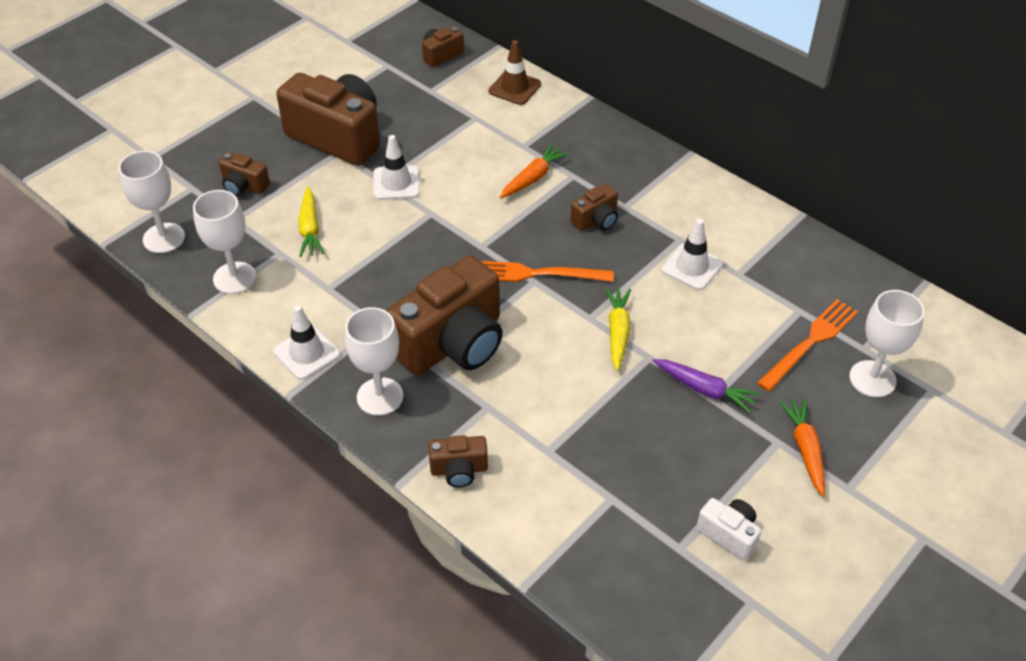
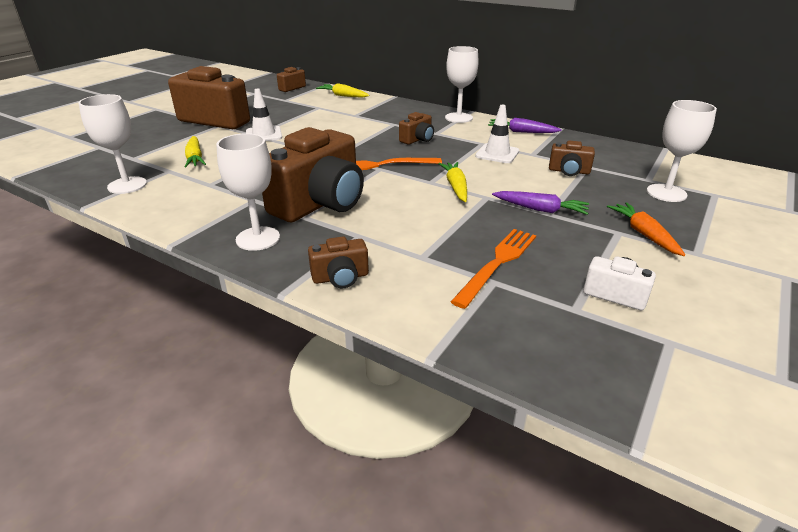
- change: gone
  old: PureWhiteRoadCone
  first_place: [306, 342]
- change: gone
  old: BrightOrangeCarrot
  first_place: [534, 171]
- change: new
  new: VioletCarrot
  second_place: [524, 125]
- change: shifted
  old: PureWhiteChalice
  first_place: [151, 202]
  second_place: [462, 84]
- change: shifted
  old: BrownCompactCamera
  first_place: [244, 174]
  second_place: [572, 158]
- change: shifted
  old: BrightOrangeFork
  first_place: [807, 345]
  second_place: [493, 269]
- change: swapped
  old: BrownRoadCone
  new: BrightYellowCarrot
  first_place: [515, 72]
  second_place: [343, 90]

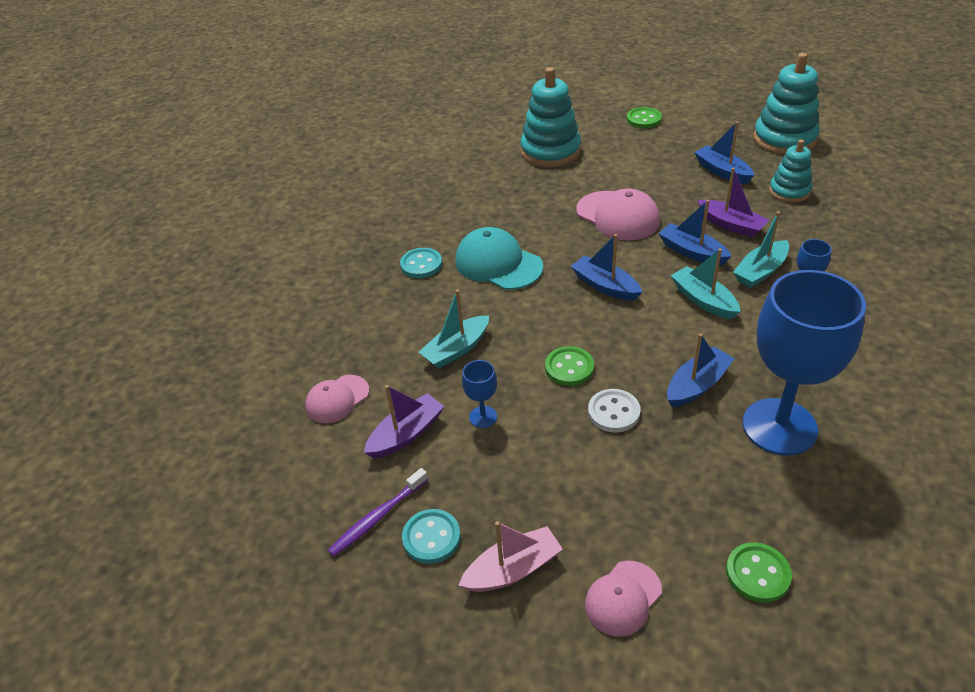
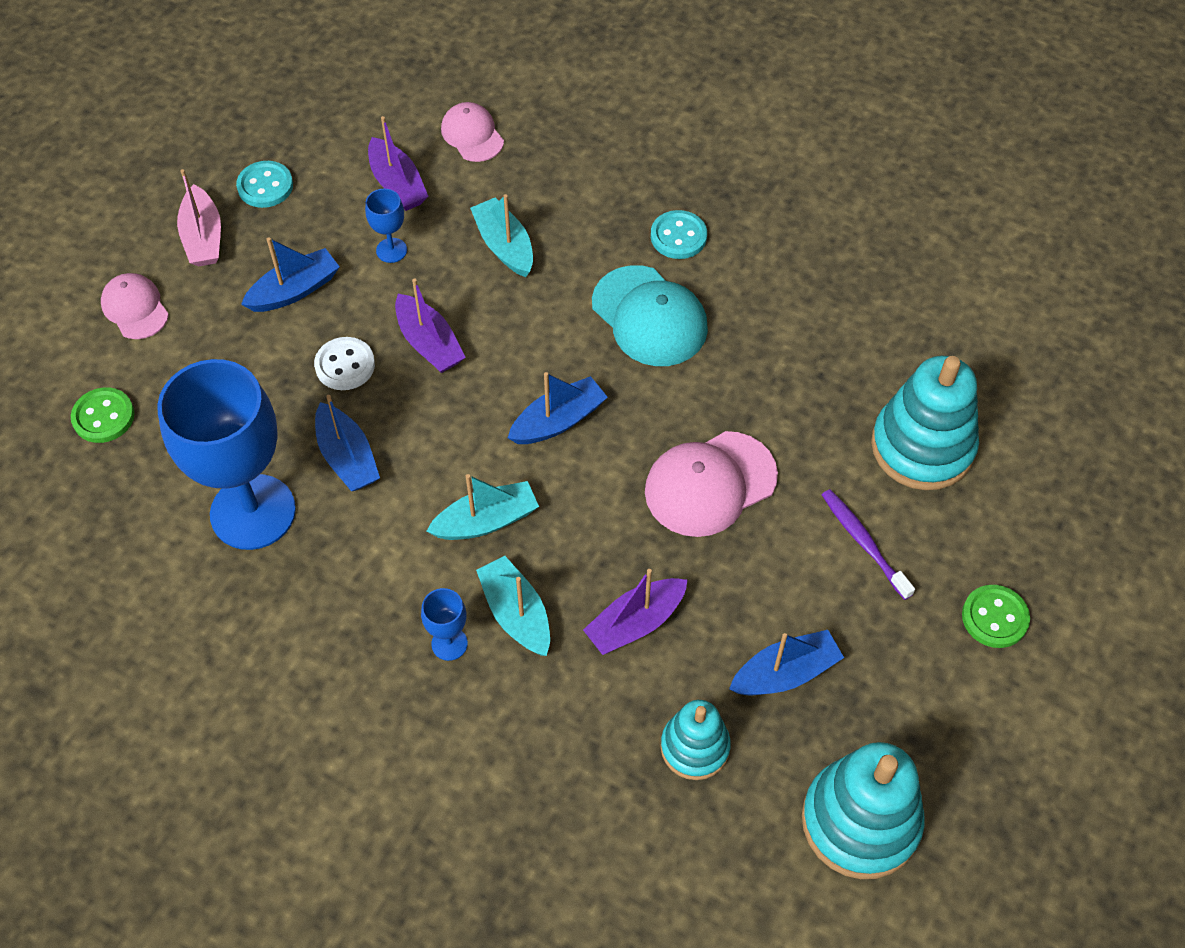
- change: shifted
  old: VioletToothBrush
  first_place: [378, 512]
  second_place: [868, 544]
- change: shifted
  old: CobaltBoat
  first_place: [694, 232]
  second_place: [290, 274]
- change: swapped
  old: LeafGreenSewingButton
  new: VioletBoat
  first_place: [569, 366]
  second_place: [430, 326]
- change: rotated
  old: TealBaseballCap
  first_place: [499, 258]
  second_place: [650, 315]
  degrees: 90

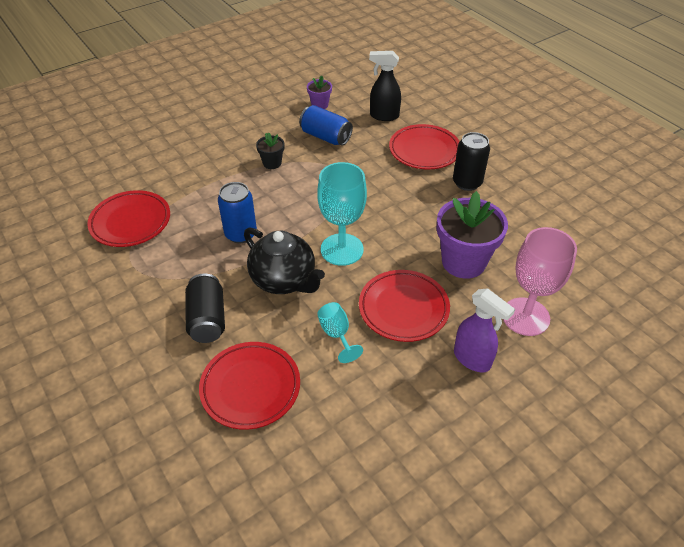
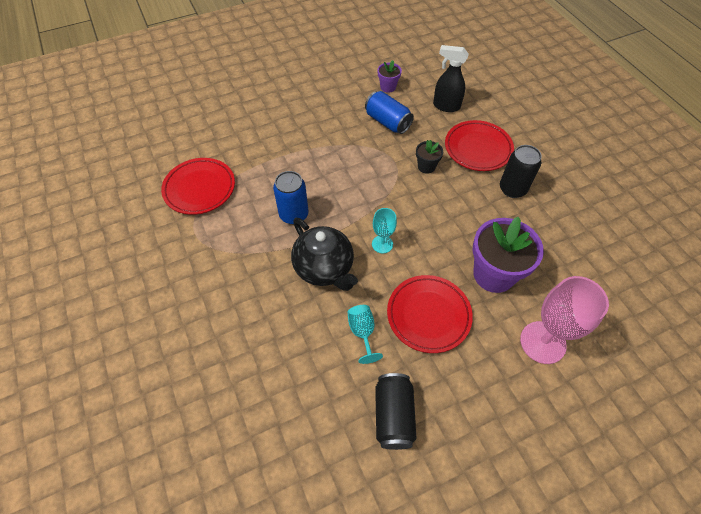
- change: gone
  old: CrimsonFlatDish
  first_place: [249, 386]
- change: gone
  old: VioletSprayBottle
  first_place: [484, 330]
- change: shifted
  old: BlackCan
  first_place: [205, 308]
  second_place: [396, 411]
- change: shifted
  old: BlackFlowerPot
  first_place: [270, 151]
  second_place: [429, 157]
- change: scaled
  old: TealChalice
  first_place: [342, 214]
  second_place: [384, 230]
  factor: 0.54

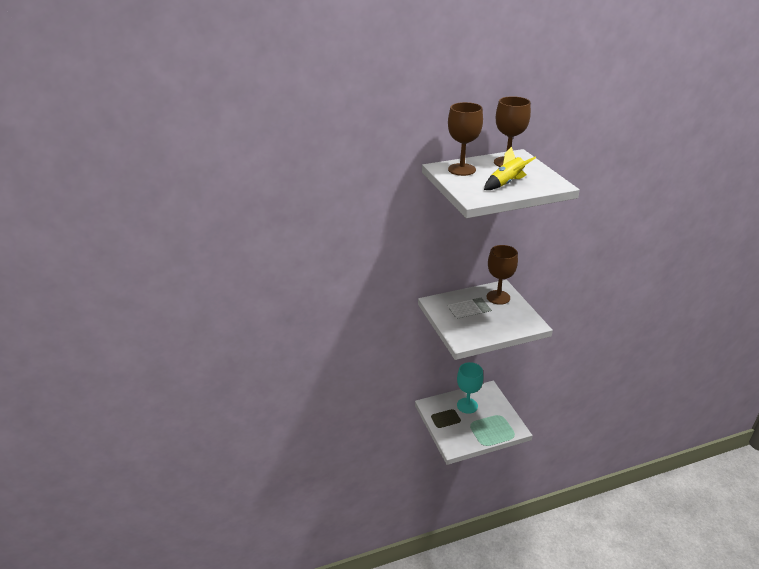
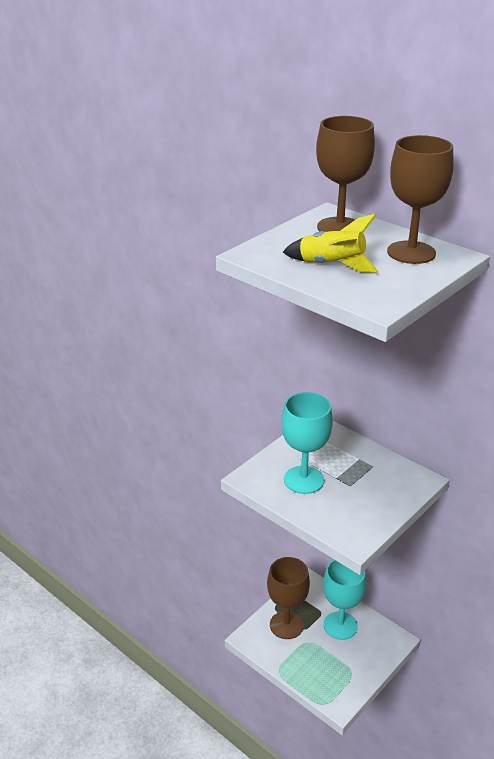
- change: new
  new: TealChalice
  second_place: [307, 443]
- change: shifted
  old: BrownChalice
  first_place: [502, 275]
  second_place: [288, 598]

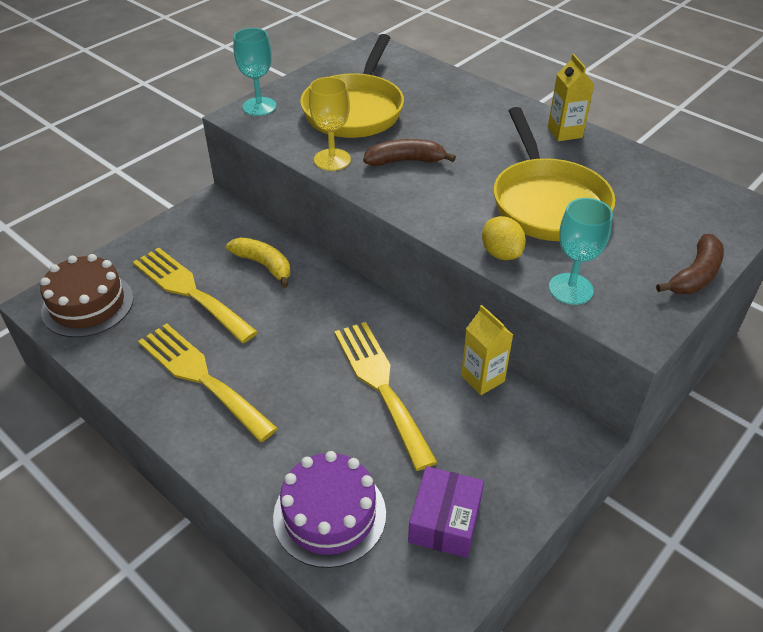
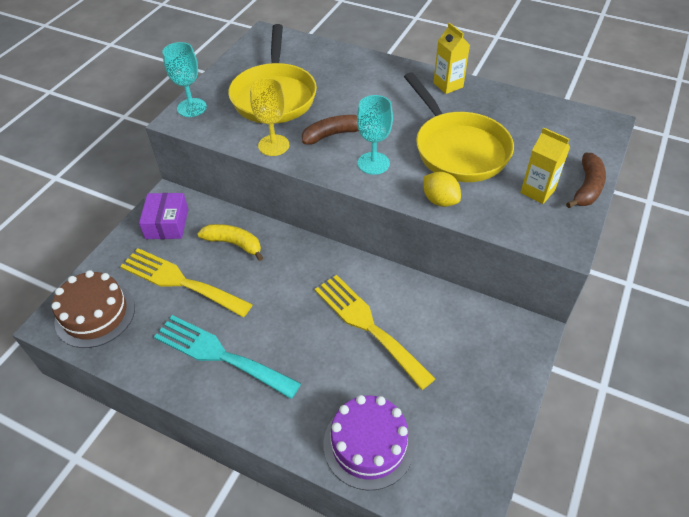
- change: shifted
  old: VioletPackage
  first_place: [446, 512]
  second_place: [163, 216]
- change: shifted
  old: BrightYellowMilkCarton
  first_place: [487, 350]
  second_place: [545, 166]
- change: shifted
  old: TealChalice
  first_place: [581, 251]
  second_place: [375, 135]
- change: repainted
  old: BrightYellowFork
  new: TealFork
  first_place: [208, 382]
  second_place: [227, 357]

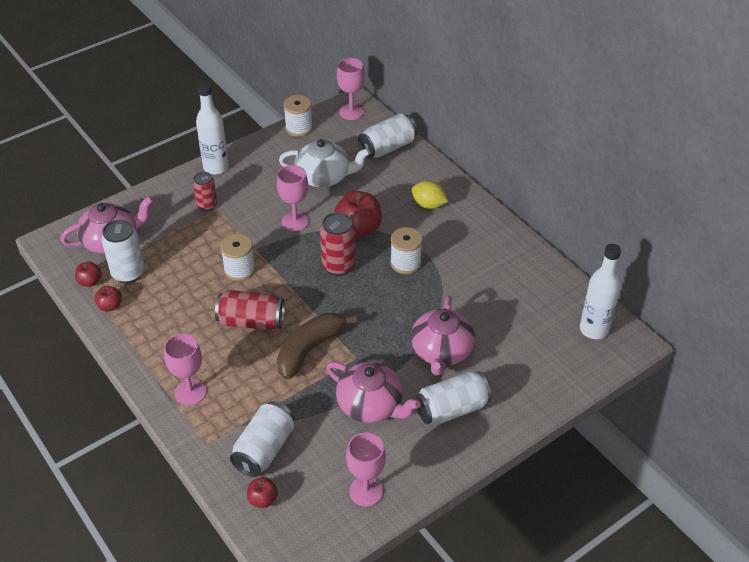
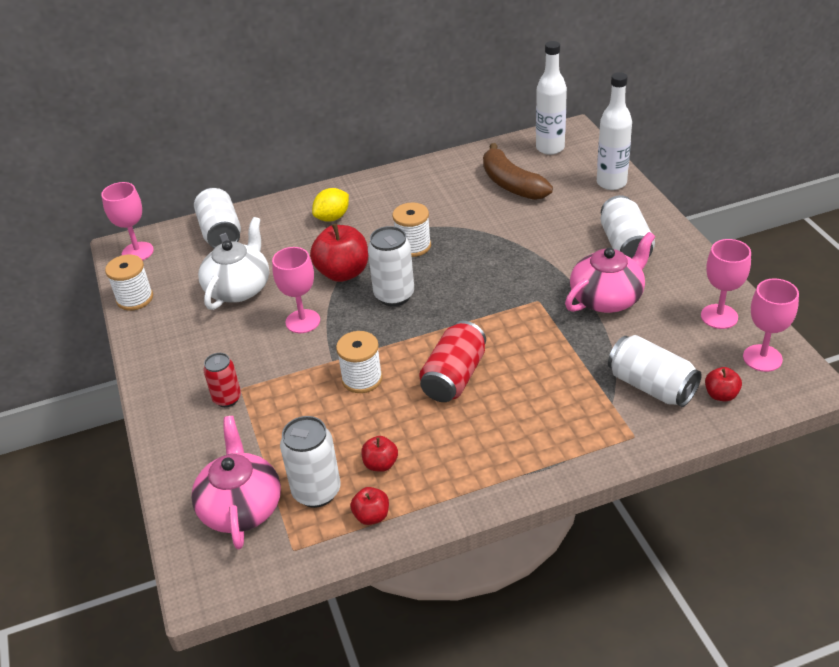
- change: gone
  old: RosePinkTeapot
  first_place: [443, 335]
- change: shifted
  old: CrimsonToyApple
  first_place: [88, 274]
  second_place: [379, 454]
- change: shifted
  old: RosePinkChalice
  first_place: [185, 369]
  second_place: [771, 325]
- change: shifted
  old: PureWhiteFlask
  first_place: [212, 129]
  second_place: [614, 131]
- change: shifted
  old: BrownBanana
  first_place: [317, 346]
  second_place: [518, 171]
- change: repainted
  old: CrimsonCan
  new: PureWhiteCan
  first_place: [338, 244]
  second_place: [391, 266]

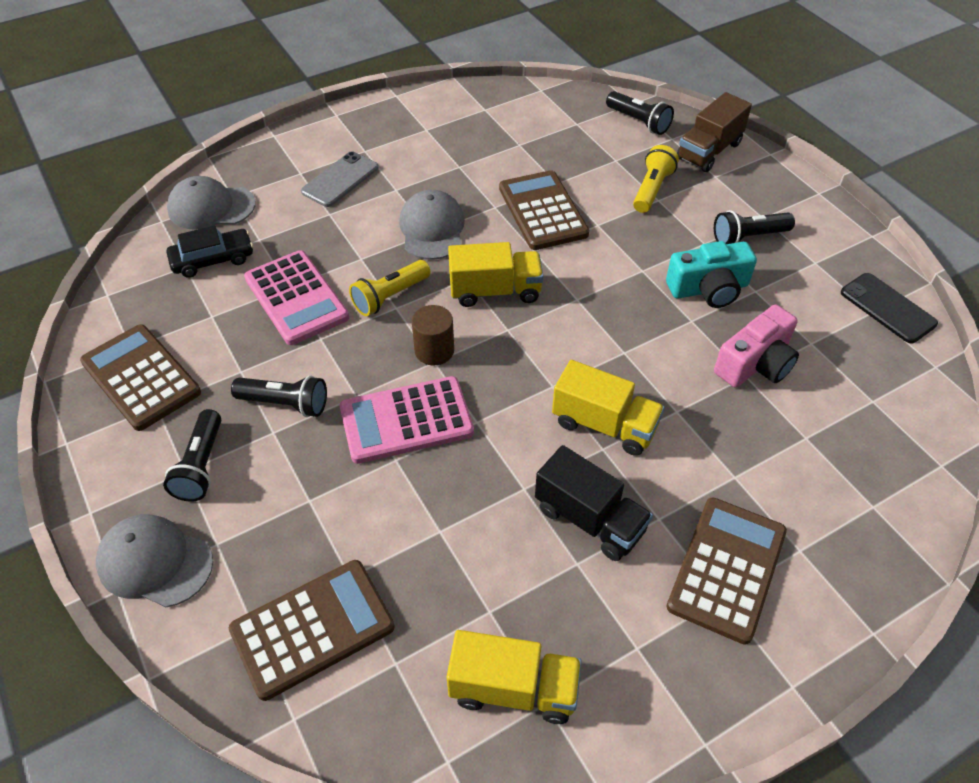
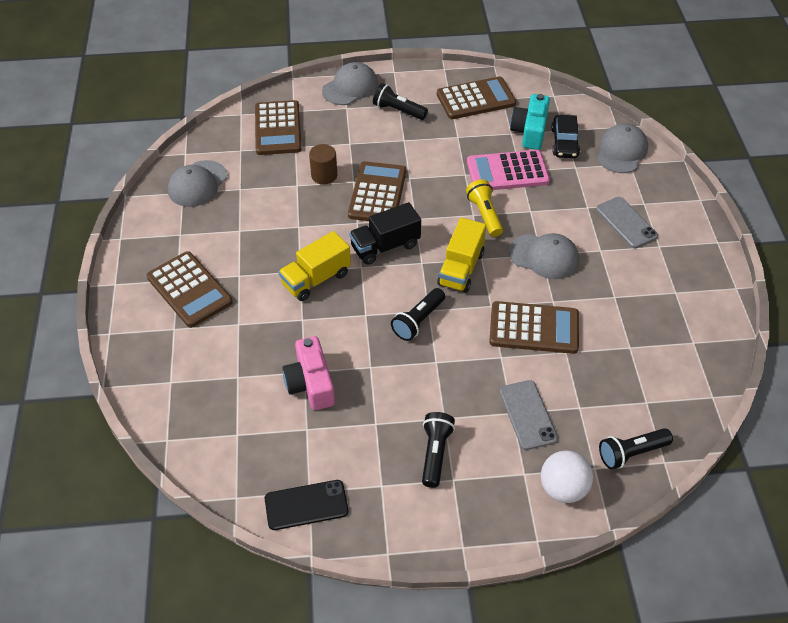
- change: shifted
  old: BlackPocketTorch
  first_place: [279, 396]
  second_place: [418, 314]
- change: shifted
  old: BrownSolidCylinder
  first_place: [433, 335]
  second_place: [323, 164]
- change: shifted
  old: BlackToyTruck
  first_place: [594, 503]
  second_place: [385, 233]
- change: shifted
  old: TealCompactCamera
  first_place: [711, 274]
  second_place: [530, 122]
- change: swapped
  old: BrightYellowToyTruck
  new: GrayBaseballCap
  first_place: [514, 677]
  second_place: [197, 183]
- change: swapped
  old: BrightYellowPocketTorch
  new: GrayPhone
  first_place: [656, 179]
  second_place: [528, 415]
- change: swapped
  old: BrownToyTruck
  new: PureWhitePlayBall
  first_place: [714, 132]
  second_place: [567, 477]
- change: repainted
  old: RosePinkCalculator
  new: BrownCalculator
  first_place: [407, 420]
  second_place: [377, 191]

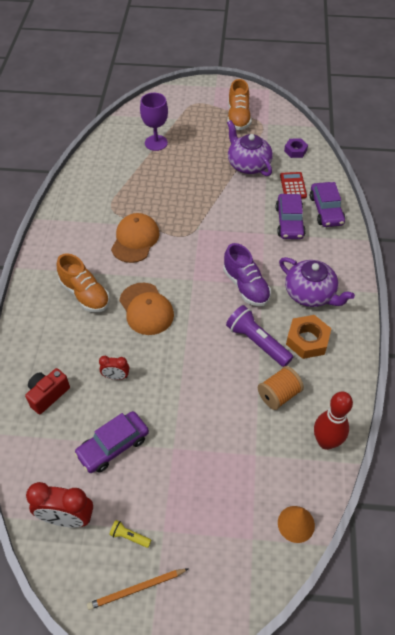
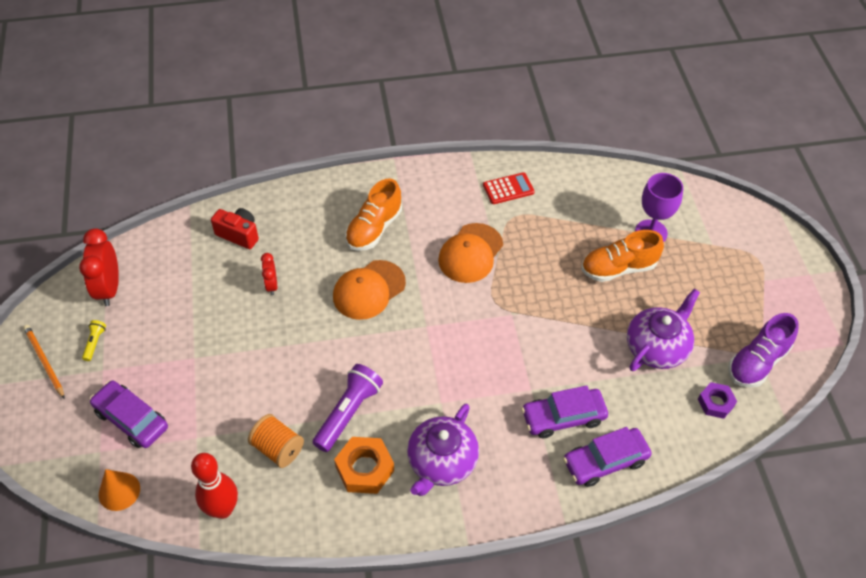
- change: shifted
  old: VioletCar
  first_place: [111, 442]
  second_place: [129, 414]
- change: shifted
  old: VioletSneaker
  first_place: [247, 274]
  second_place: [763, 350]
- change: shifted
  old: BrightOrangeSneaker
  first_place: [240, 104]
  second_place: [623, 256]
- change: shifted
  old: CrimsonCalculator
  first_place: [293, 185]
  second_place: [509, 188]
- change: rotated
  old: BrightOrangeBaseballCap
  first_place: [135, 238]
  second_place: [470, 253]
  degrees: 120

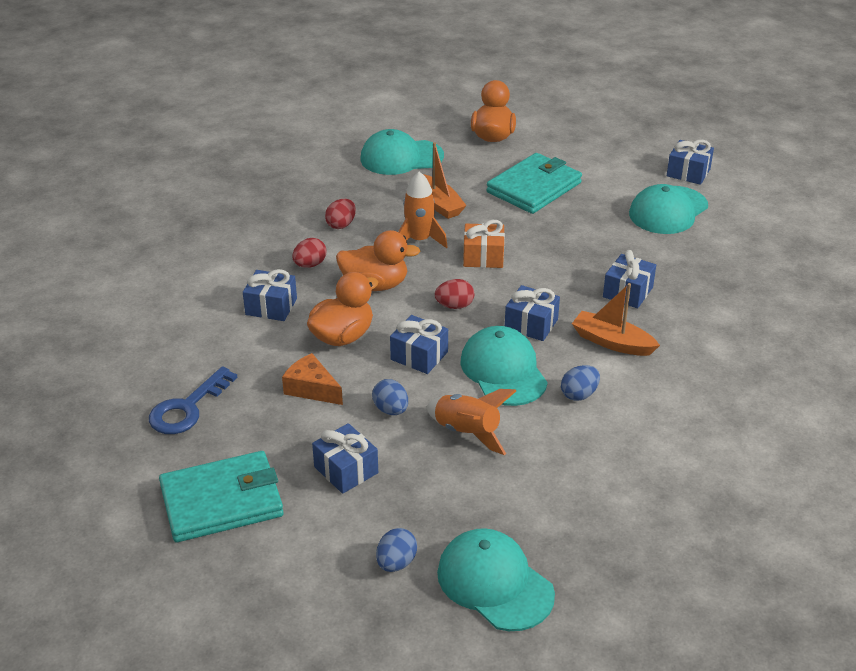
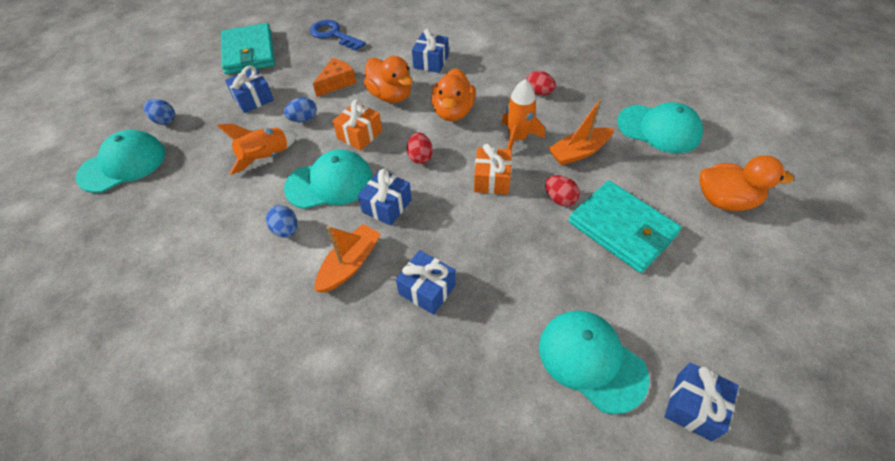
- change: shifted
  old: CrimsonEgg
  first_place: [309, 253]
  second_place: [562, 191]
- change: repainted
  old: CobaltPresent
  new: BrightOrangePresent
  first_place: [419, 344]
  second_place: [357, 125]
- change: rotated
  old: TealBaseballCap
  first_place: [402, 152]
  second_place: [660, 127]
  degrees: 120

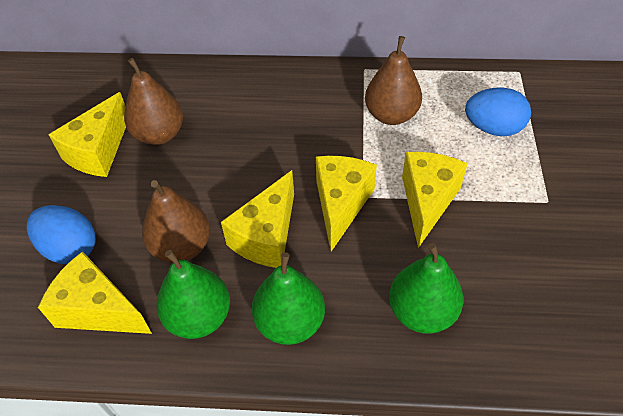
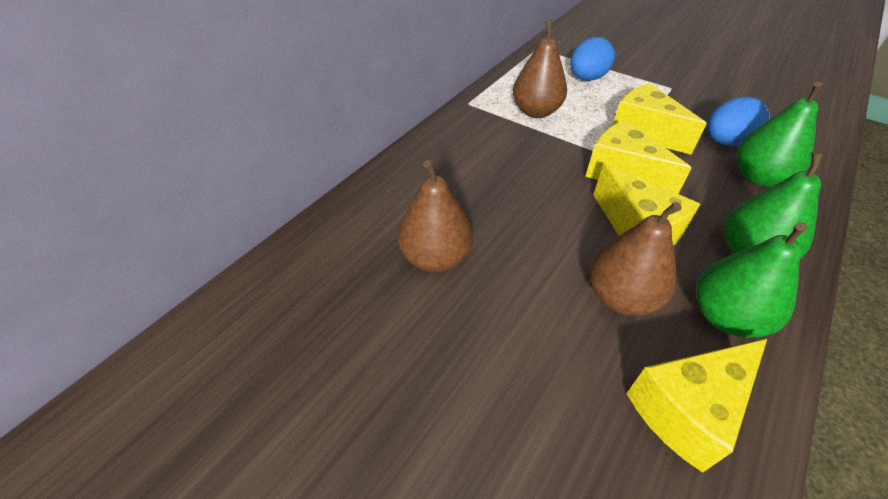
- change: gone
  old: BrightYellowCheese
  first_place: [87, 134]
- change: shifted
  old: CobaltEgg
  first_place: [61, 234]
  second_place: [738, 121]

